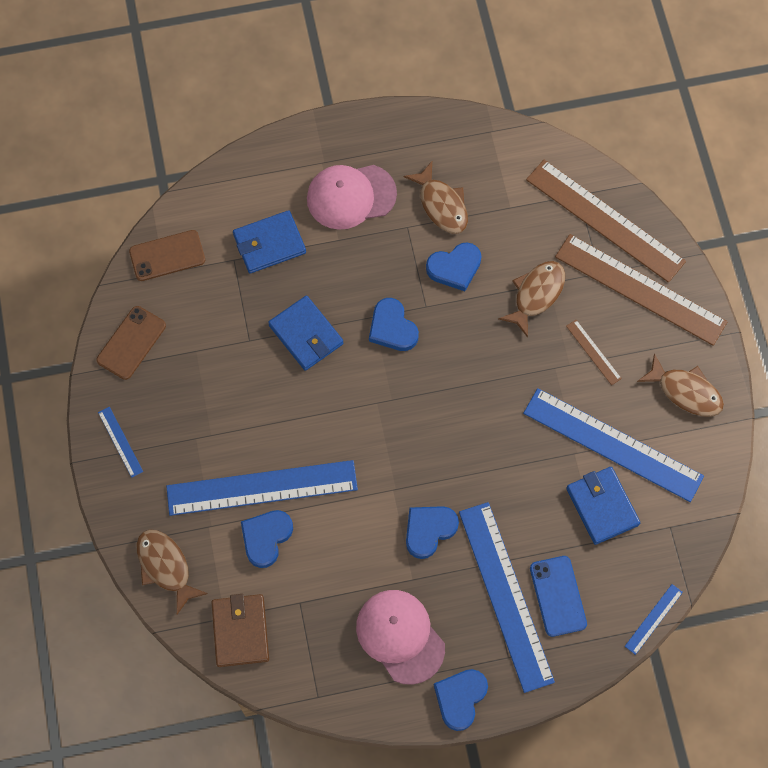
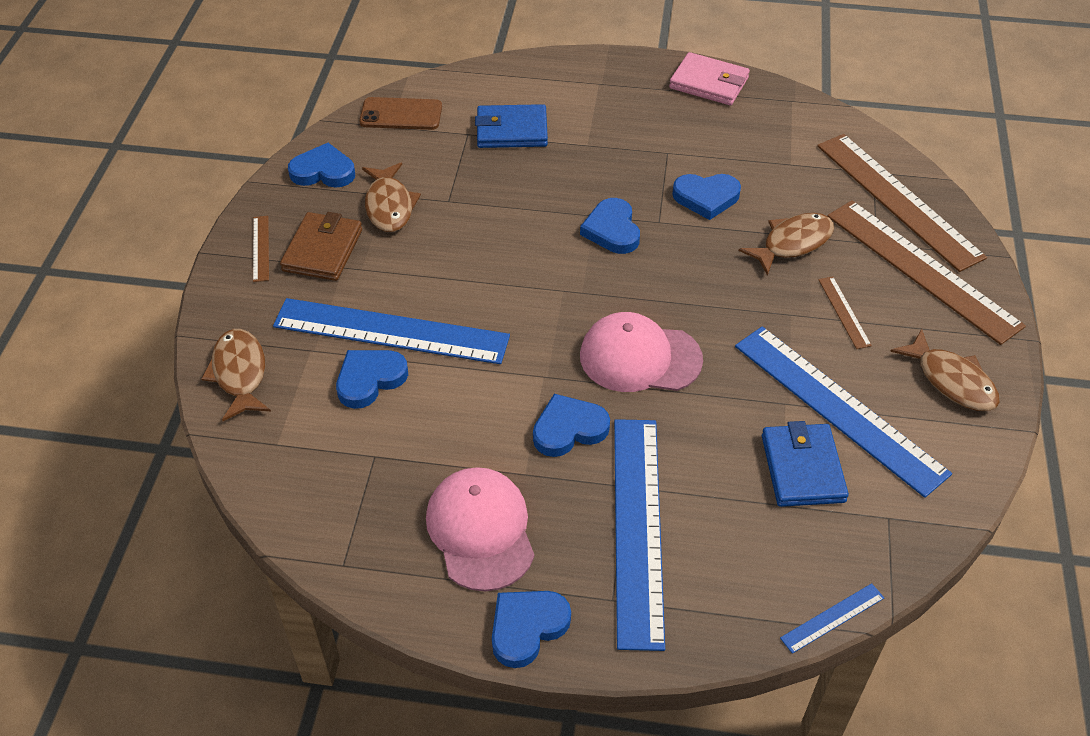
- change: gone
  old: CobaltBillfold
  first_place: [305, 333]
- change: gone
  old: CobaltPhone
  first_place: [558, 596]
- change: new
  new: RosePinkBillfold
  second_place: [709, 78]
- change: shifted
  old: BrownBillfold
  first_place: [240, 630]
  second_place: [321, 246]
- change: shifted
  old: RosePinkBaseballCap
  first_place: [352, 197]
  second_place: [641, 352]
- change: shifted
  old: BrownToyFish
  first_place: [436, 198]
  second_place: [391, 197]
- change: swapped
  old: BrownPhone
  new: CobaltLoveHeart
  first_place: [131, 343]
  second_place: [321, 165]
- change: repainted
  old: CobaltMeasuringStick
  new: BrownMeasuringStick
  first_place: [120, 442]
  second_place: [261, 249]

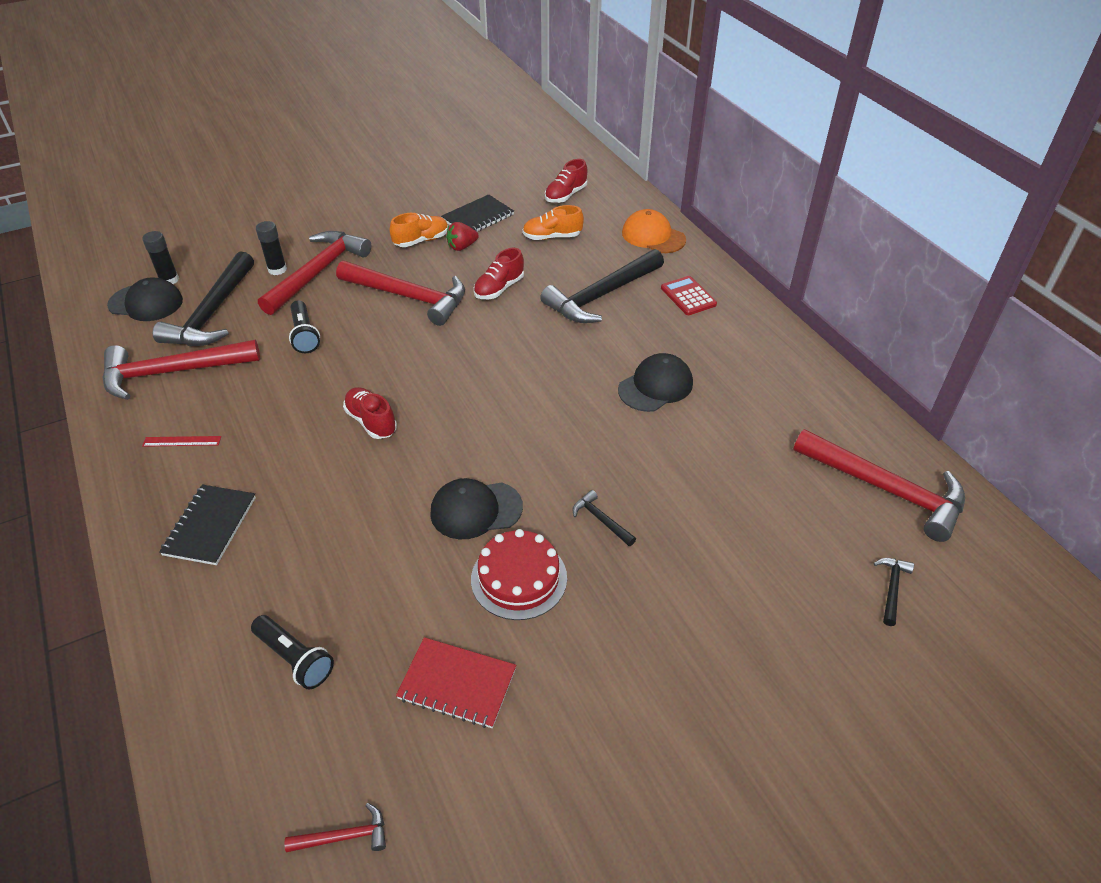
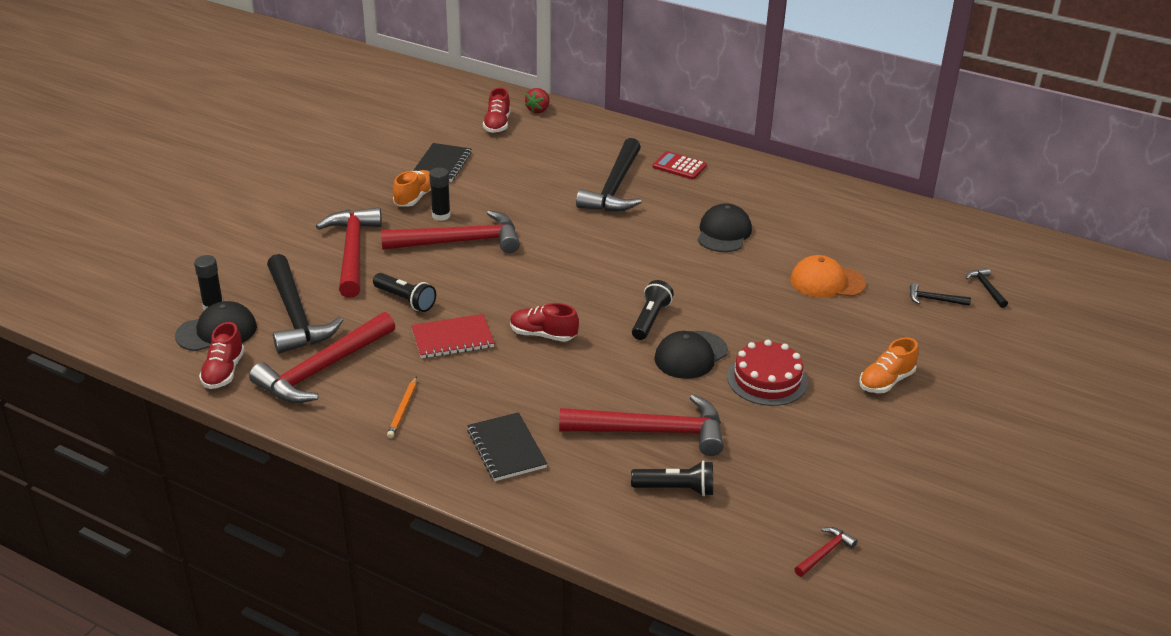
- change: new
  new: BlackPocketTorch
  second_place: [653, 310]
- change: shifted
  old: BlackGlue
  first_place: [271, 248]
  second_place: [440, 194]
- change: shifted
  old: CrimsonExerciseBook
  first_place: [456, 682]
  second_place: [452, 336]
- change: shifted
  old: CrimsonBerry
  first_place: [462, 236]
  second_place: [537, 101]
- change: shifted
  old: CrimsonSneaker
  first_place: [499, 273]
  second_place: [222, 355]
- change: shifted
  old: BrightOrangeSneaker
  first_place: [553, 222]
  second_place: [889, 365]
- change: shifted
  old: BlackCarpenter'sHammer
  first_place: [604, 518]
  second_place: [940, 294]
- change: shifted
  old: BrightOrangeBaseballCap
  first_place: [654, 231]
  second_place: [828, 276]
- change: shifted
  old: CrimsonCarpenter'sHammer
  first_place: [879, 485]
  second_place: [641, 425]
- change: swapped
  old: CrimsonMeasuringStick
  new: BrightOrangePencil
  first_place: [181, 441]
  second_place: [402, 407]

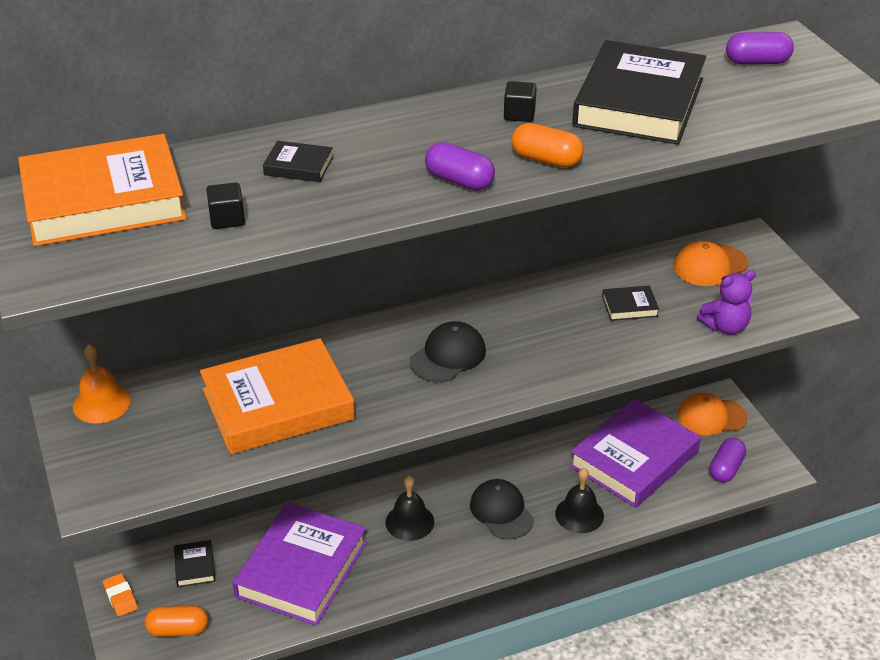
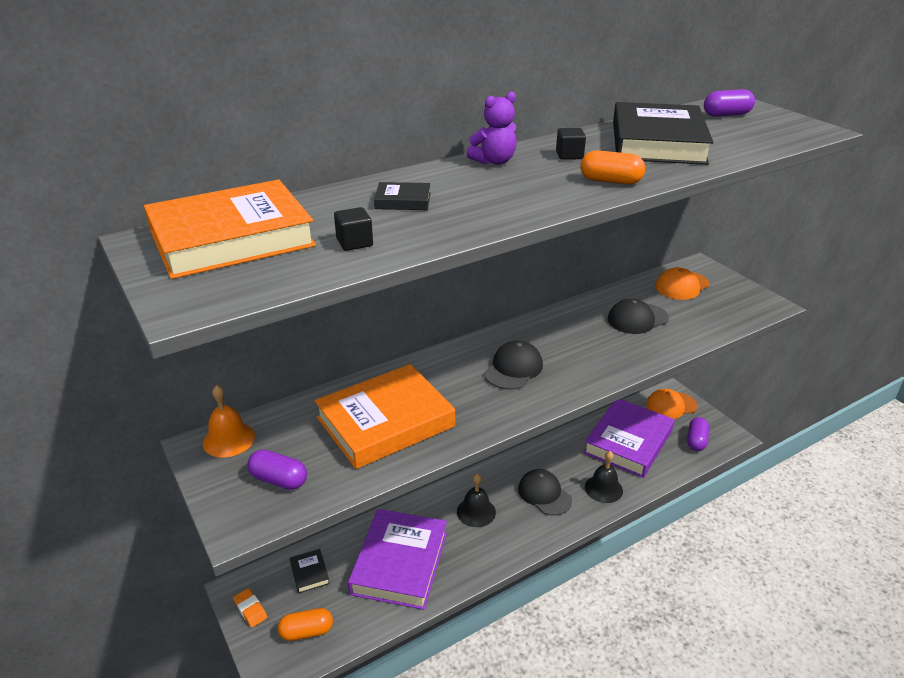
- change: shifted
  old: VioletPillShape
  first_place: [460, 166]
  second_place: [277, 469]
- change: shifted
  old: VioletTeddyBear
  first_place: [726, 302]
  second_place: [491, 128]
- change: swapped
  old: BlackHardcover
  new: BlackBaseballCap
  first_place: [630, 303]
  second_place: [638, 316]

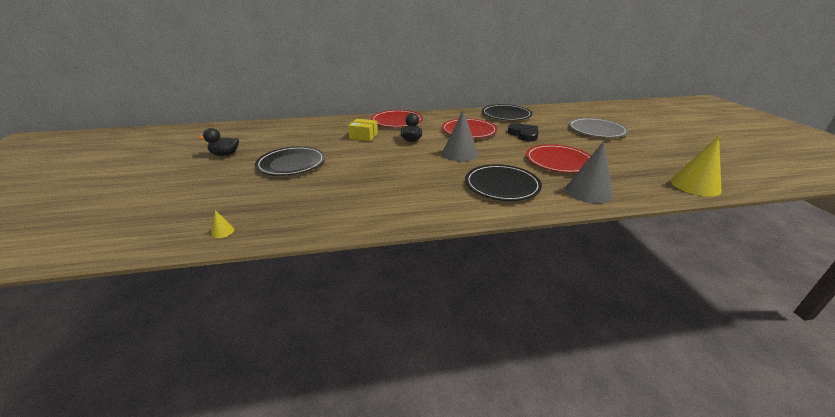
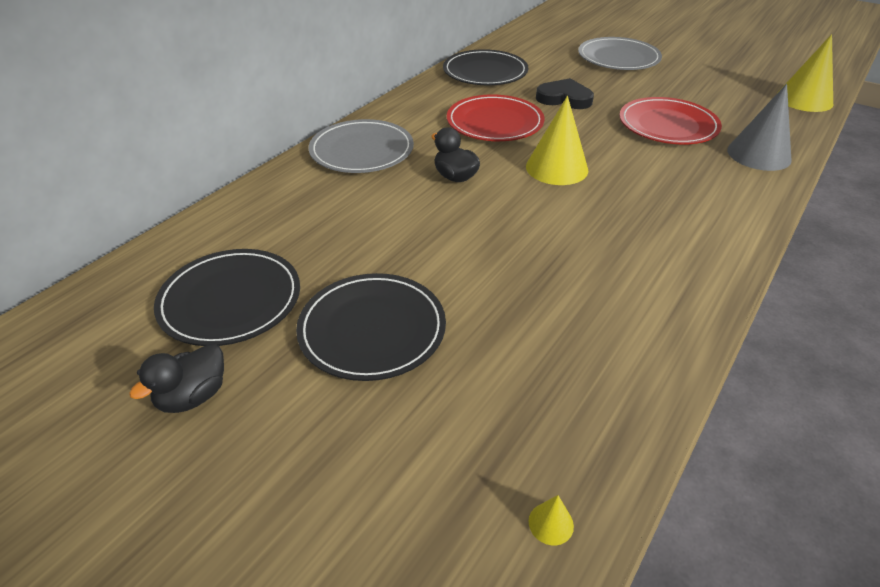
- change: gone
  old: BrightYellowPackage
  first_place: [363, 130]
- change: shifted
  old: BlackFlatDish
  first_place: [503, 182]
  second_place: [227, 297]
- change: repainted
  old: CrimsonFlatDish
  new: GrayFlatDish
  first_place: [397, 118]
  second_place: [361, 146]
- change: repainted
  old: GrayCone
  new: BrightYellowCone
  first_place: [460, 135]
  second_place: [557, 140]

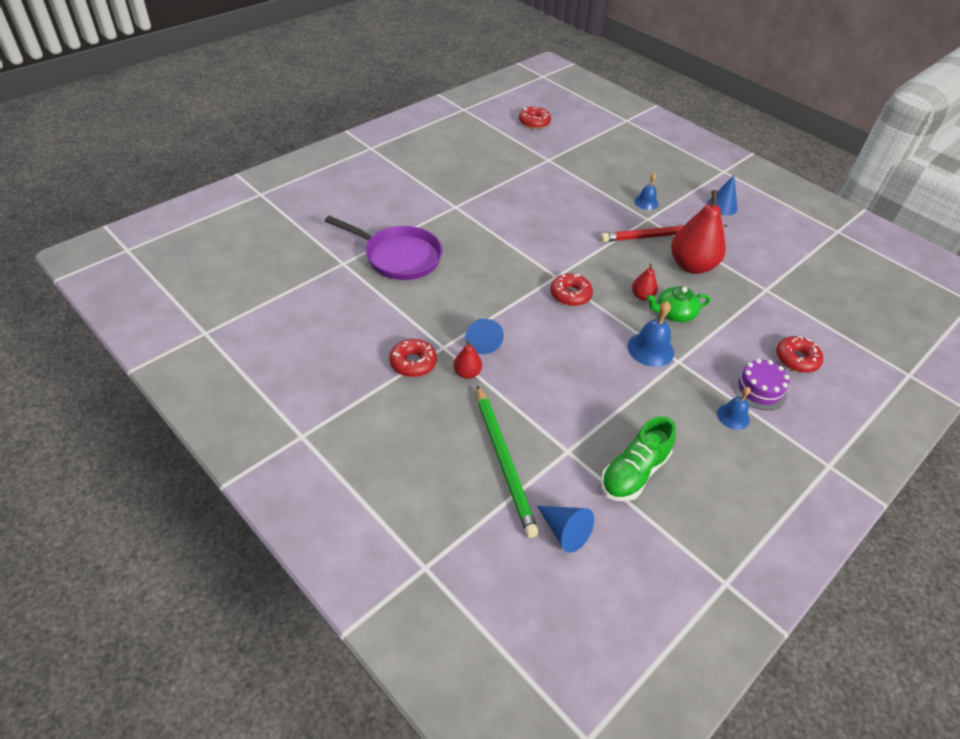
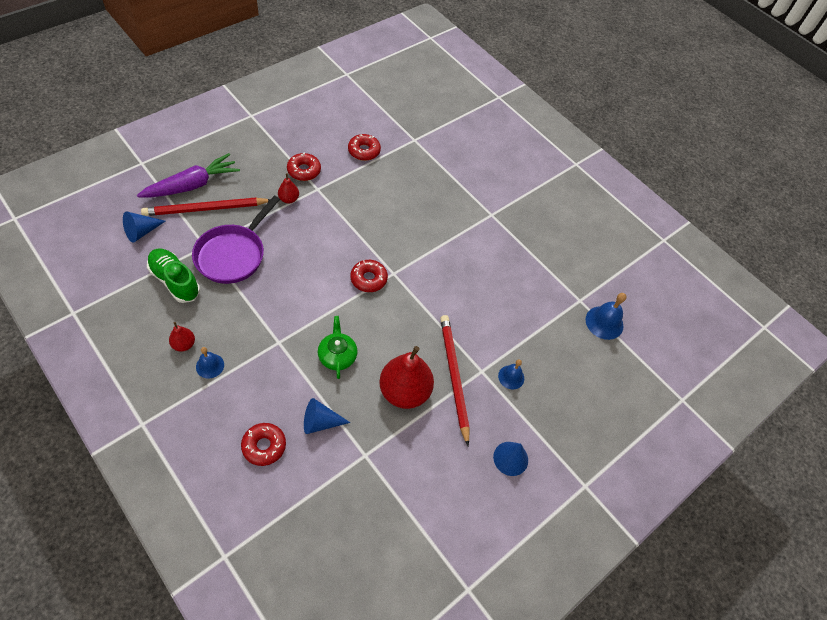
- change: gone
  old: VioletLayerCake
  first_place: [761, 384]
- change: new
  new: VioletCarrot
  second_place: [188, 175]
- change: shifted
  old: VioletPan
  first_place: [384, 248]
  second_place: [236, 240]
- change: shifted
  old: CobaltCone
  first_place: [484, 336]
  second_place: [327, 416]
- change: shifted
  old: CrimsonDoughnut
  first_place: [535, 118]
  second_place: [364, 147]
- change: shifted
  old: CobaltHandBell
  first_place: [651, 334]
  second_place: [606, 316]
- change: shifted
  old: CrimsonPearFruit
  first_place: [645, 281]
  second_place: [182, 337]
- change: repainted
  old: LeafGreenPencil
  new: CrimsonPencil
  first_place: [508, 461]
  second_place: [206, 207]

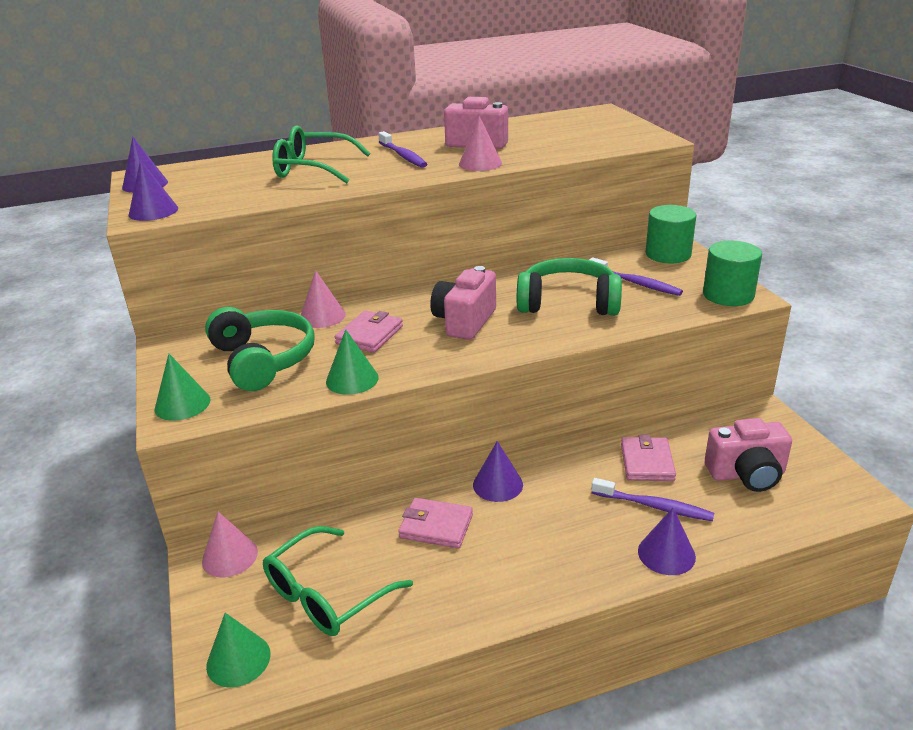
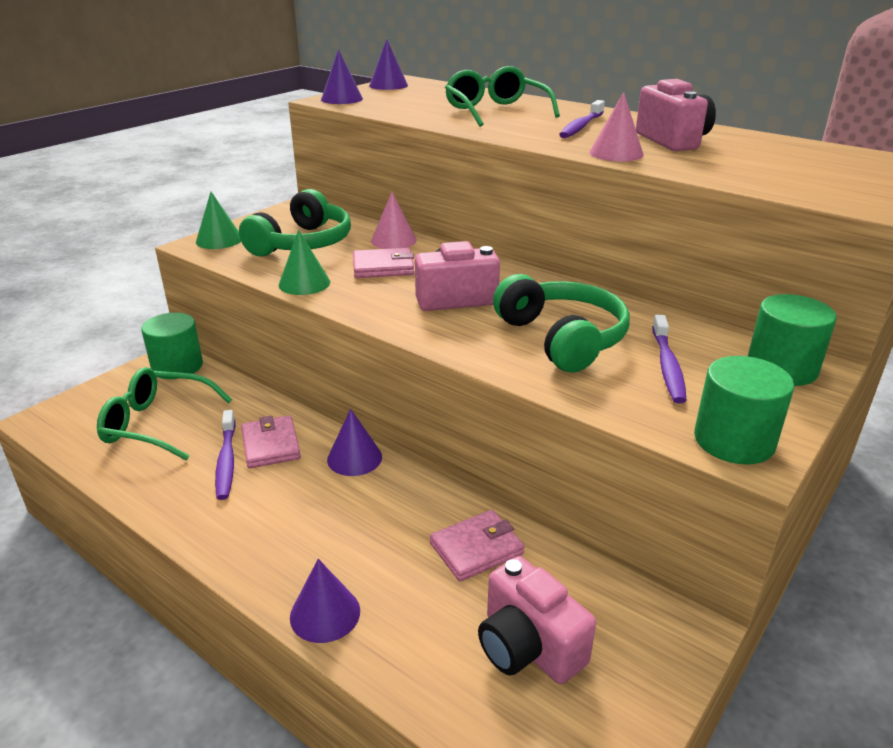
- change: gone
  old: LeafGreenCone
  first_place: [238, 650]
- change: shifted
  old: VioletToothBrush
  first_place: [652, 499]
  second_place: [225, 455]
- change: swapped
  old: RosePinkCone
  new: LeafGreenSolidCylinder
  first_place: [230, 544]
  second_place: [172, 346]

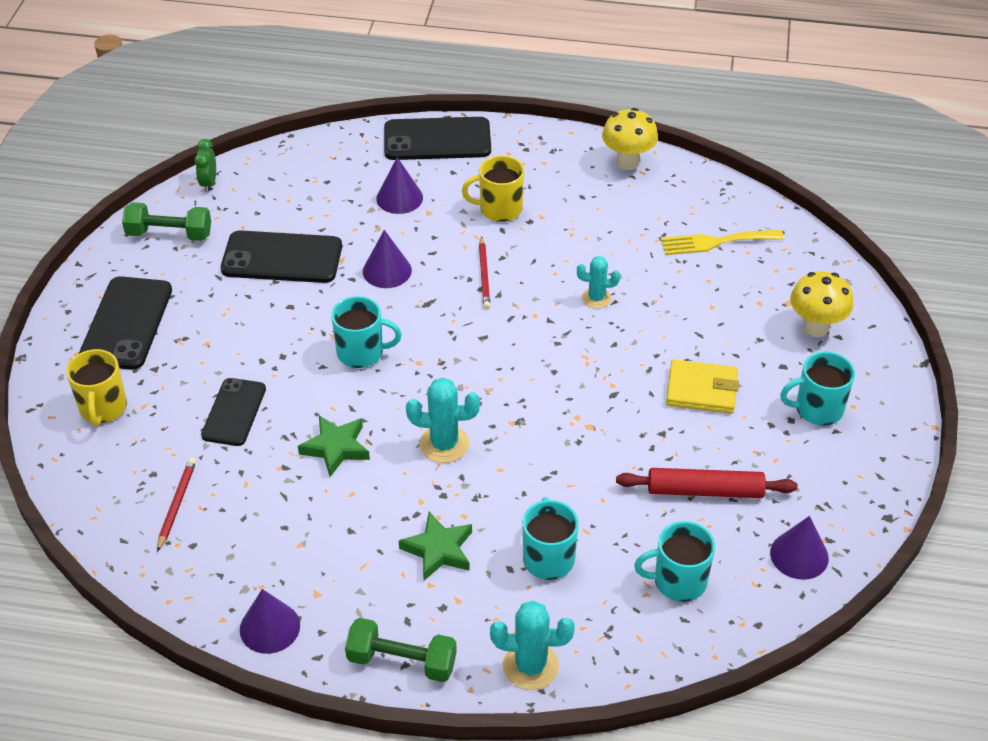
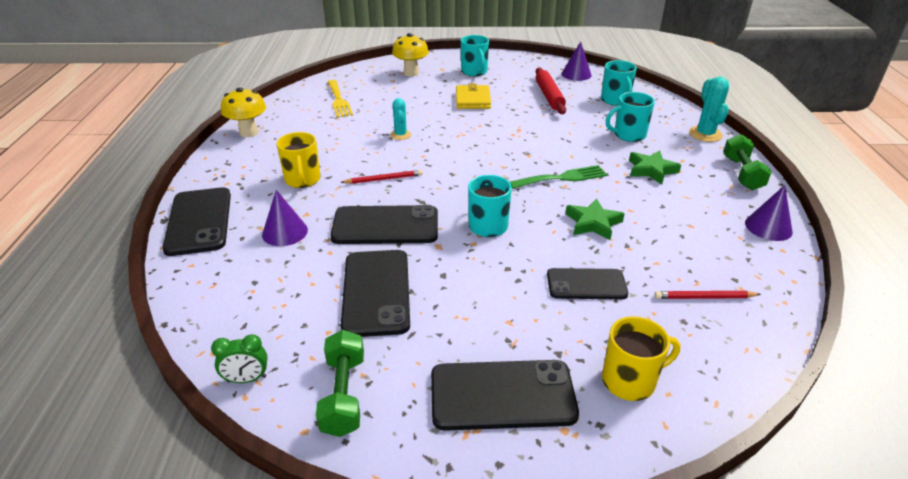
- change: swapped
  old: VioletCone
  new: BlackPhone
  first_place: [387, 259]
  second_place: [384, 224]
- change: swapped
  old: TealCactus
  new: LeafGreenFork
  first_place: [443, 420]
  second_place: [558, 177]

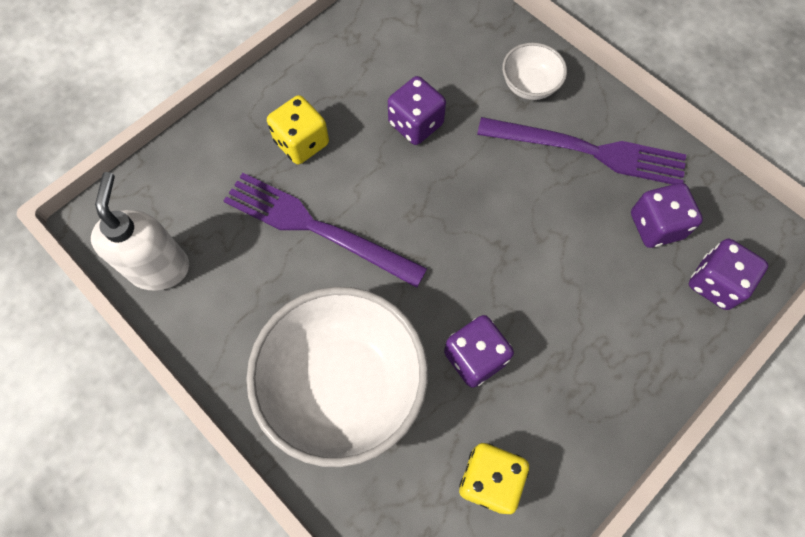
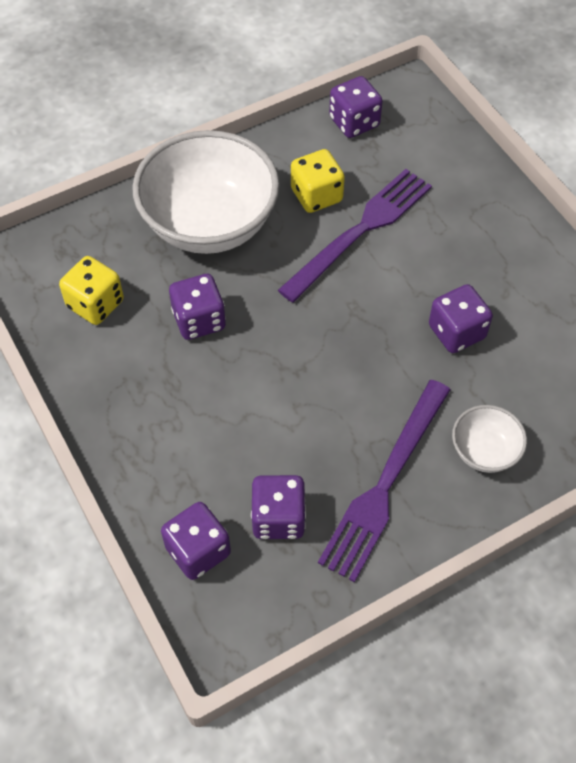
- change: shifted
  old: BrightYellowDie
  first_place: [298, 129]
  second_place: [318, 181]
- change: swapped
  old: PureWhitePumpBottle
  new: VioletDie
  first_place: [140, 231]
  second_place: [356, 107]

